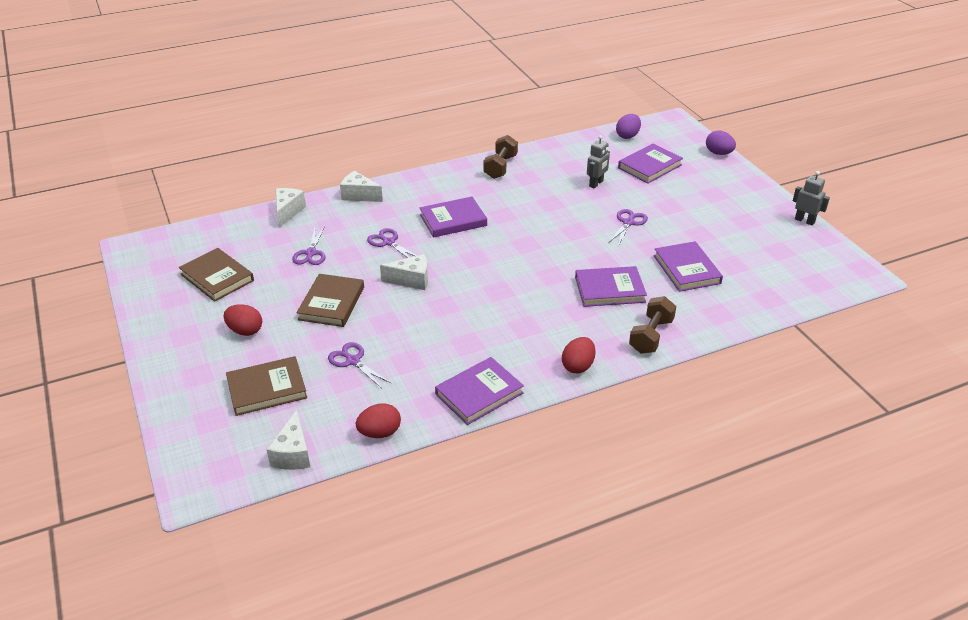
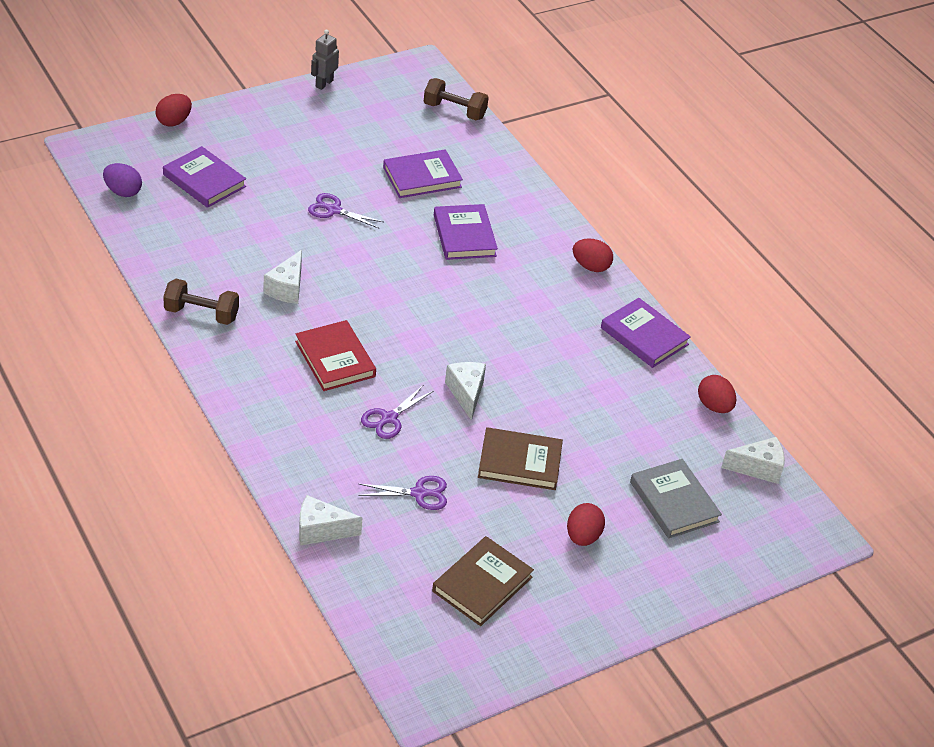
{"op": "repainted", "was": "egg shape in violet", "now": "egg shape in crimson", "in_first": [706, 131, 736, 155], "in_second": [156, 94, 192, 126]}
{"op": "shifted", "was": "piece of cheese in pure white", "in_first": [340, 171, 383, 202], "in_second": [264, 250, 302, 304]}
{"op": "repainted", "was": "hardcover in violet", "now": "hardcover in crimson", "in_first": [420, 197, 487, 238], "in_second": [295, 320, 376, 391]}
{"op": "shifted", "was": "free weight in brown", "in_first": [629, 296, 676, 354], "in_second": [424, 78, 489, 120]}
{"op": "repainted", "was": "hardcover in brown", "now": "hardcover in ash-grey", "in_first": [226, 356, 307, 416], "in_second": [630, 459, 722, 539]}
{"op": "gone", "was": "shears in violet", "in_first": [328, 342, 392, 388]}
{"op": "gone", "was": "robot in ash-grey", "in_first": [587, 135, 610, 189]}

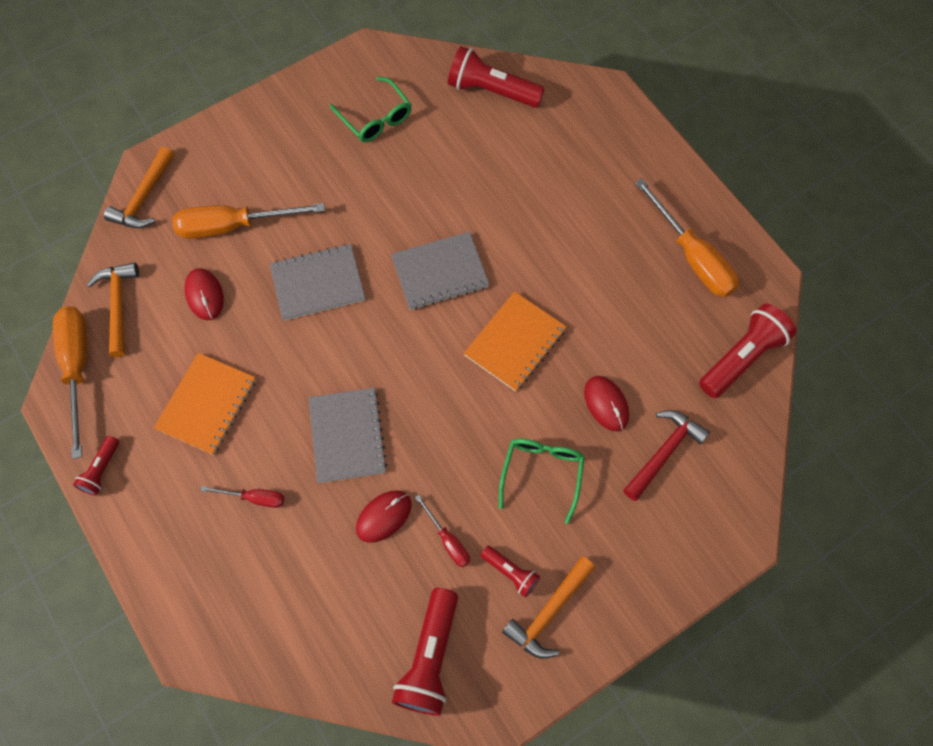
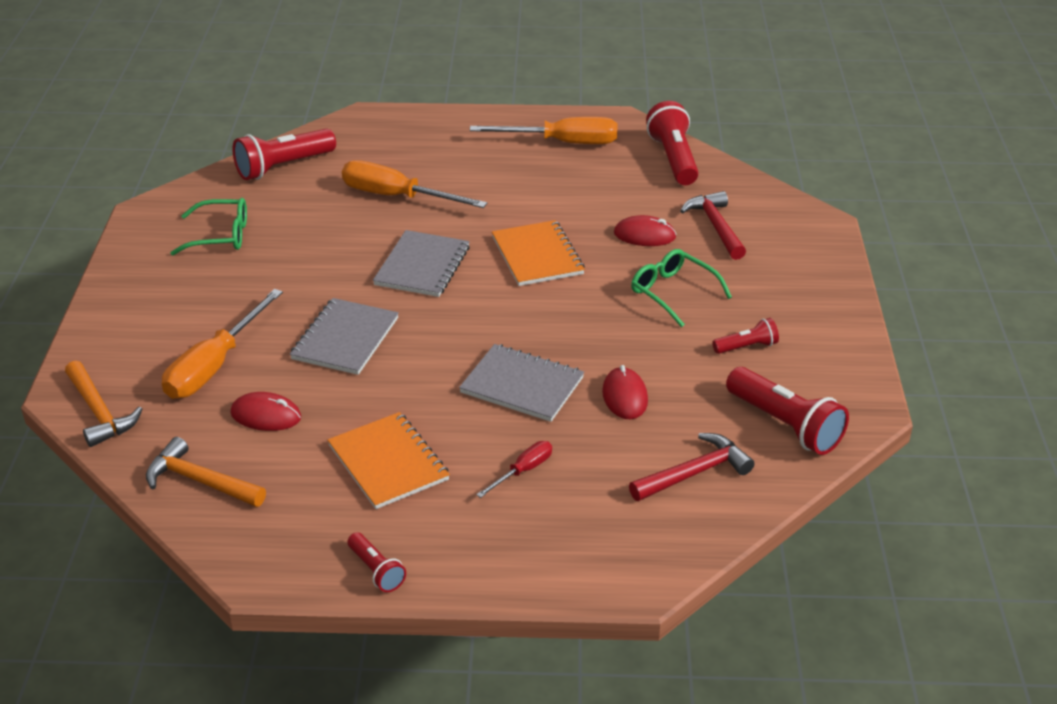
{"op": "shifted", "was": "screwdriver in bright orange", "in_first": [53, 306, 88, 459], "in_second": [342, 160, 487, 208]}
{"op": "new", "now": "claw hammer in crimson", "in_second": [629, 433, 754, 501]}
{"op": "gone", "was": "screwdriver in crimson", "in_first": [415, 495, 470, 567]}
{"op": "gone", "was": "claw hammer in bright orange", "in_first": [502, 556, 595, 659]}

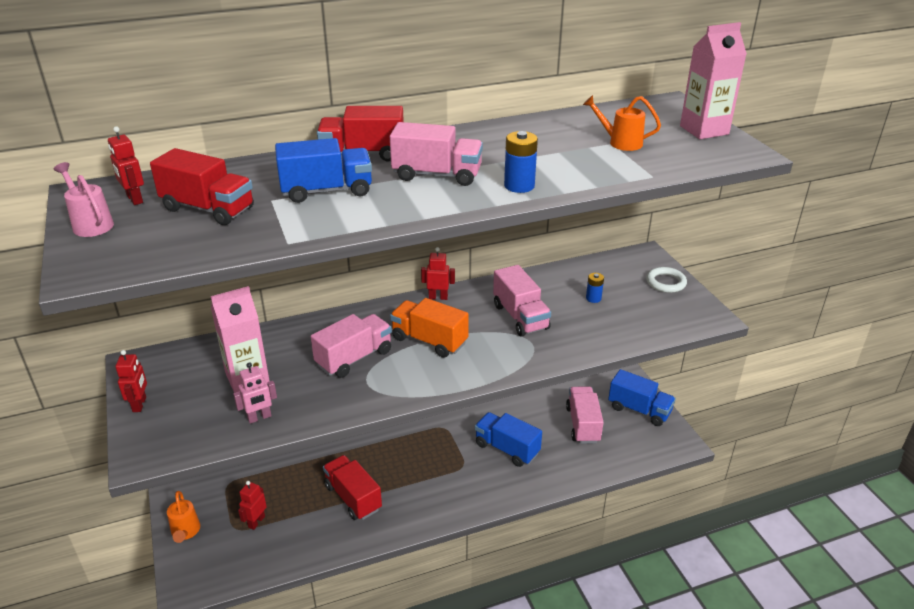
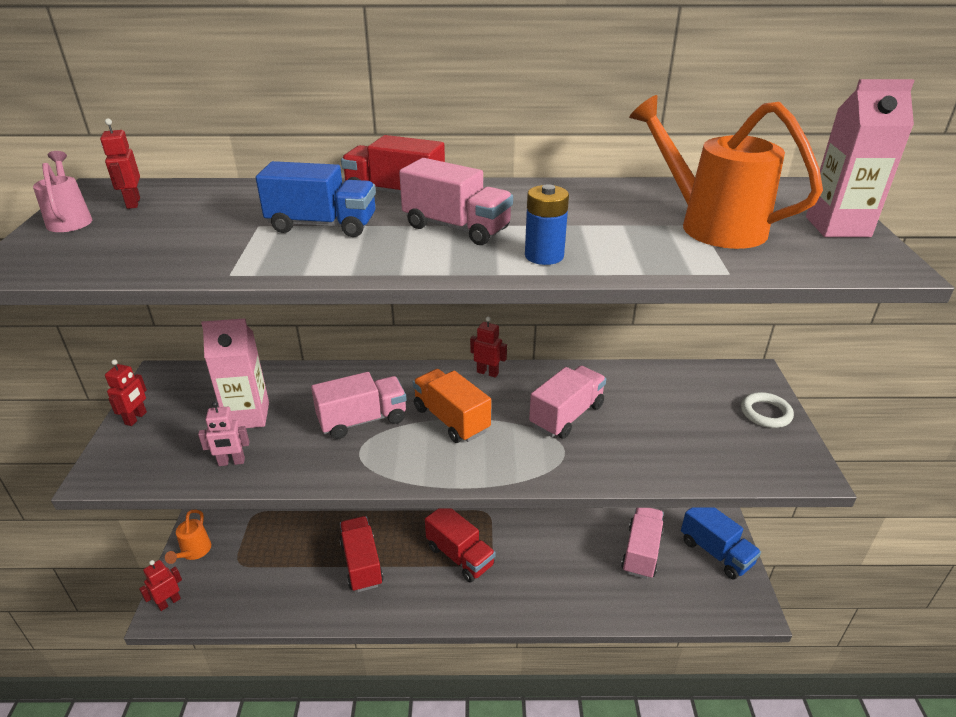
{"op": "shifted", "was": "robot in crimson", "in_first": [238, 481, 267, 530], "in_second": [139, 560, 182, 611]}
{"op": "shifted", "was": "truck in crimson", "in_first": [150, 148, 254, 225], "in_second": [425, 508, 496, 583]}
{"op": "rotated", "was": "truck in rosy", "in_first": [493, 265, 551, 336], "in_second": [529, 366, 606, 439], "clockwise": -135}
{"op": "scaled", "was": "watering can in bright orange", "in_first": [583, 95, 661, 151], "in_second": [629, 95, 823, 249], "ratio": 1.93}
{"op": "gone", "was": "truck in royal blue", "in_first": [475, 412, 542, 467]}
{"op": "gone", "was": "AA battery in royal blue", "in_first": [586, 273, 604, 303]}

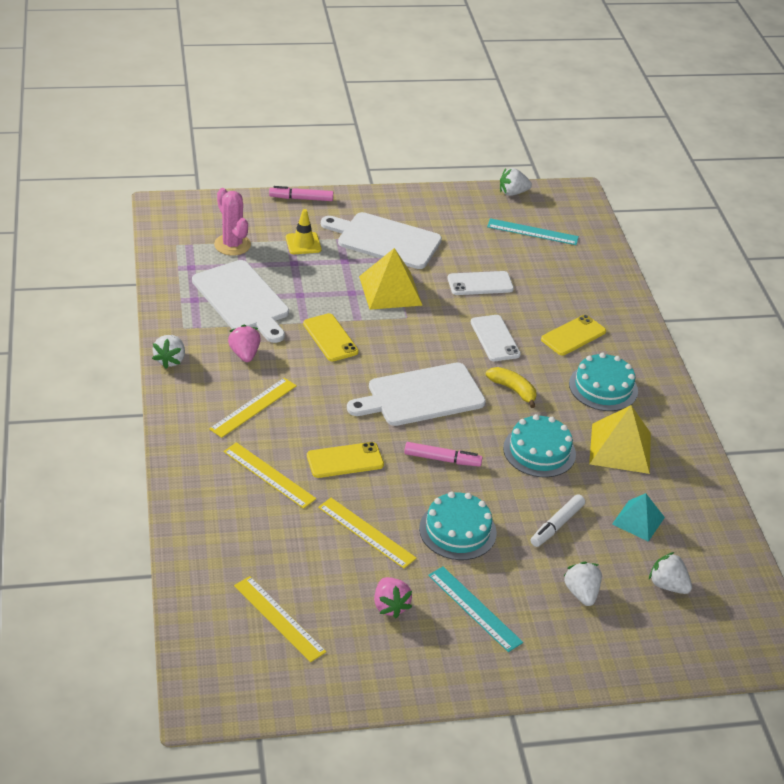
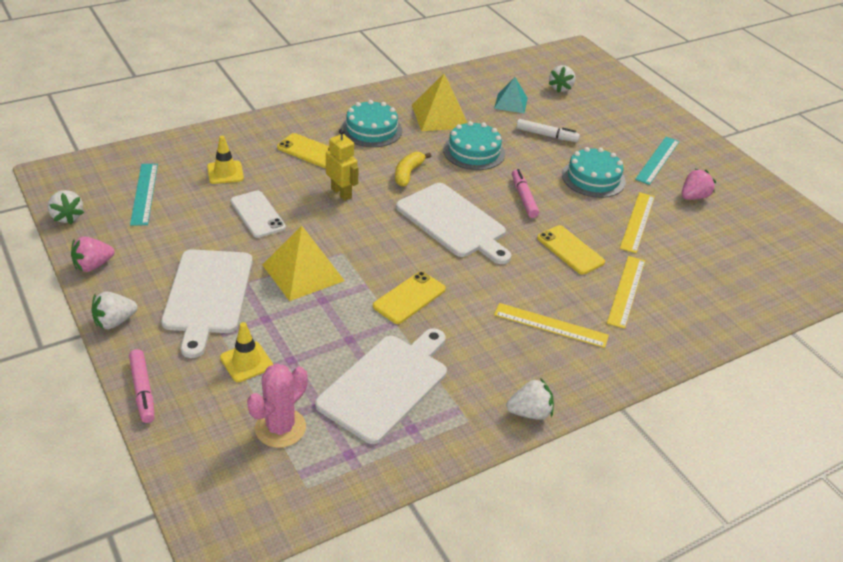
{"op": "shifted", "was": "strawberry in rosy", "in_first": [228, 325, 261, 362], "in_second": [71, 236, 114, 272]}
{"op": "shifted", "was": "strawberry in pure white", "in_first": [563, 562, 602, 606], "in_second": [91, 291, 138, 329]}
{"op": "new", "now": "safety cone in yellow", "in_second": [207, 136, 244, 184]}
{"op": "swapped", "was": "mobile phone in pure white", "now": "robot in yellow", "in_first": [471, 315, 521, 361], "in_second": [326, 129, 359, 201]}
{"op": "gone", "was": "straightedge in yellow", "in_first": [234, 576, 326, 662]}

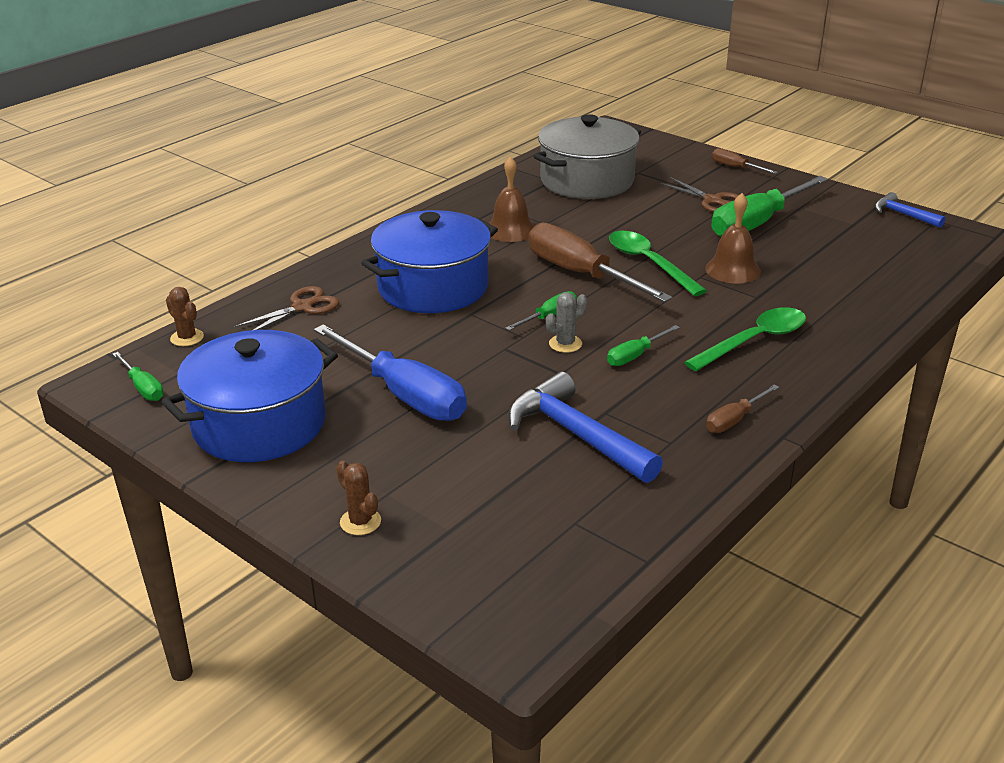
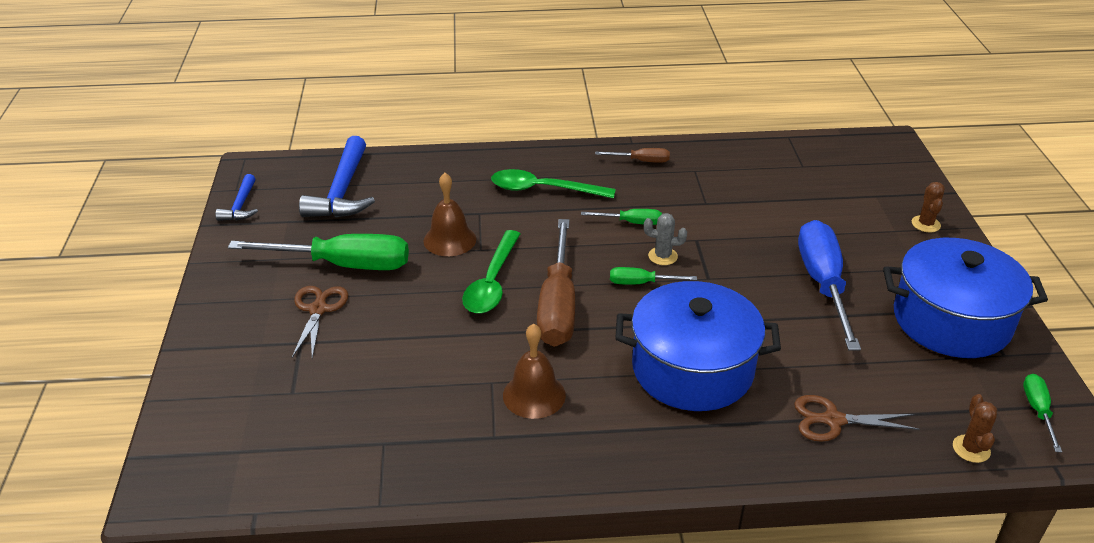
{"op": "shifted", "was": "claw hammer in royal blue", "in_first": [508, 372, 663, 483], "in_second": [299, 136, 375, 217]}
{"op": "gone", "was": "cooking pot in ash-grey", "in_first": [533, 114, 641, 199]}
{"op": "gone", "was": "screwdriver in brown", "in_first": [712, 148, 778, 174]}

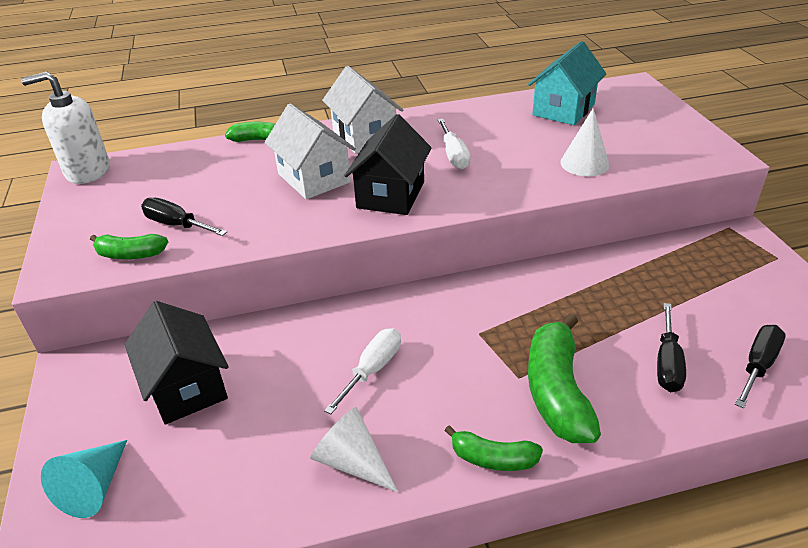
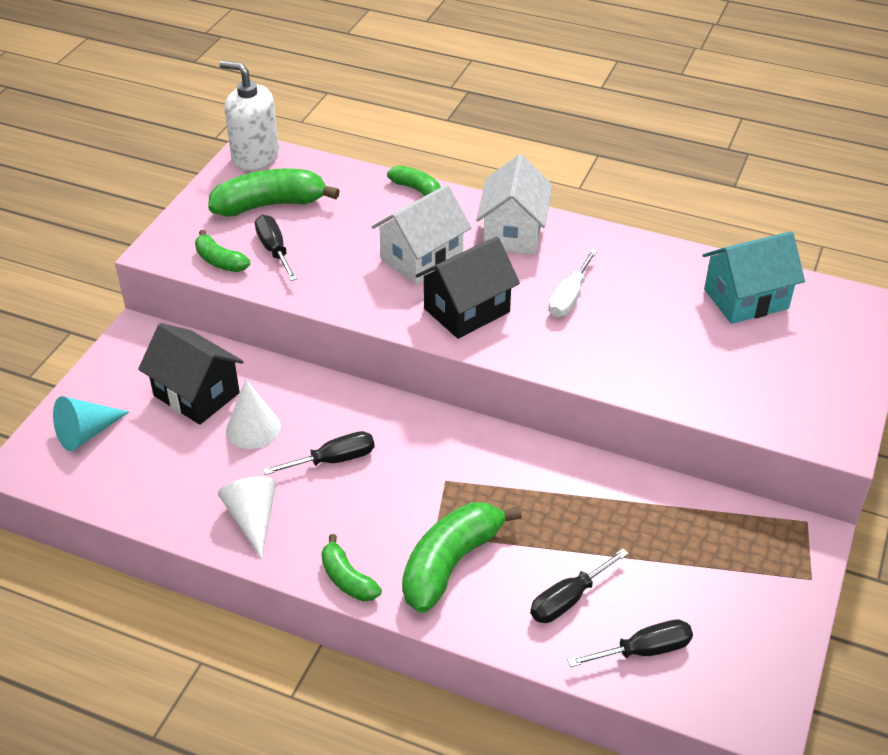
{"op": "rotated", "was": "house in ebony", "in_first": [125, 301, 229, 425], "in_second": [138, 323, 244, 425], "clockwise": -60}
{"op": "new", "now": "banana in emerald", "in_second": [208, 168, 340, 217]}
{"op": "shifted", "was": "cone in pure white", "in_first": [560, 108, 610, 176], "in_second": [226, 379, 281, 449]}
{"op": "repainted", "was": "screwdriver in pure white", "now": "screwdriver in ebony", "in_first": [324, 328, 401, 414], "in_second": [263, 431, 375, 475]}
{"op": "rotated", "was": "house in pure white", "in_first": [264, 103, 356, 199], "in_second": [372, 185, 472, 284], "clockwise": 45}

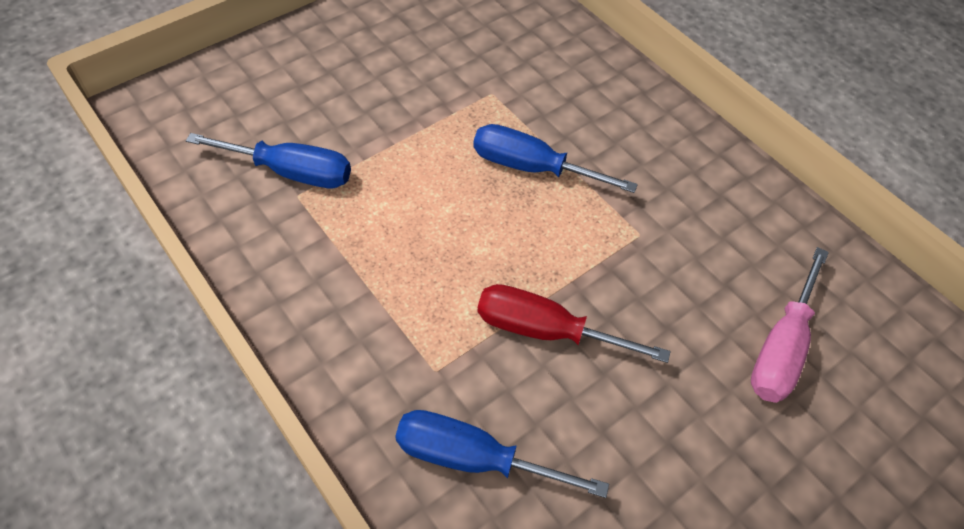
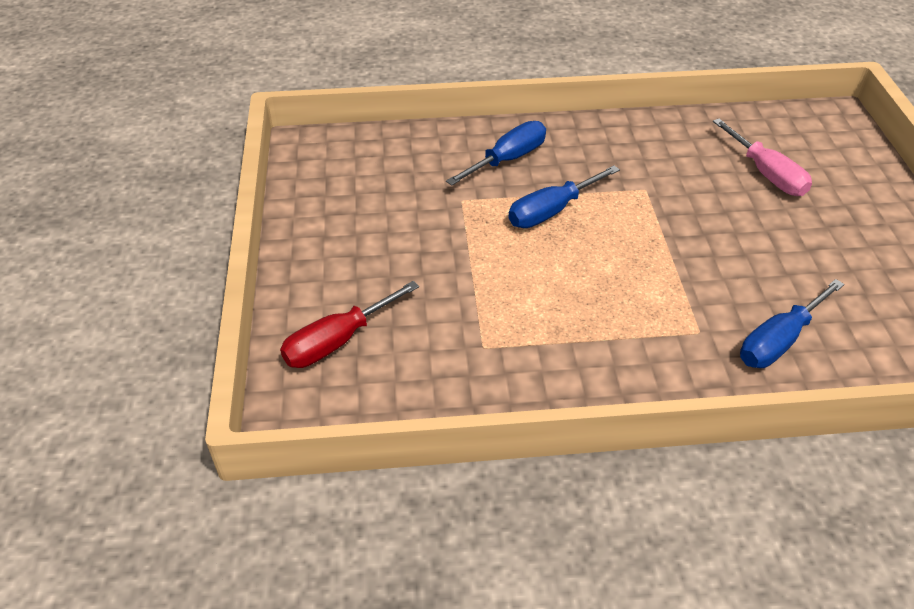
{"op": "shifted", "was": "screwdriver in crimson", "in_first": [477, 284, 671, 363], "in_second": [280, 281, 419, 368]}
{"op": "shifted", "was": "screwdriver in royal blue", "in_first": [186, 133, 351, 188], "in_second": [446, 121, 546, 186]}

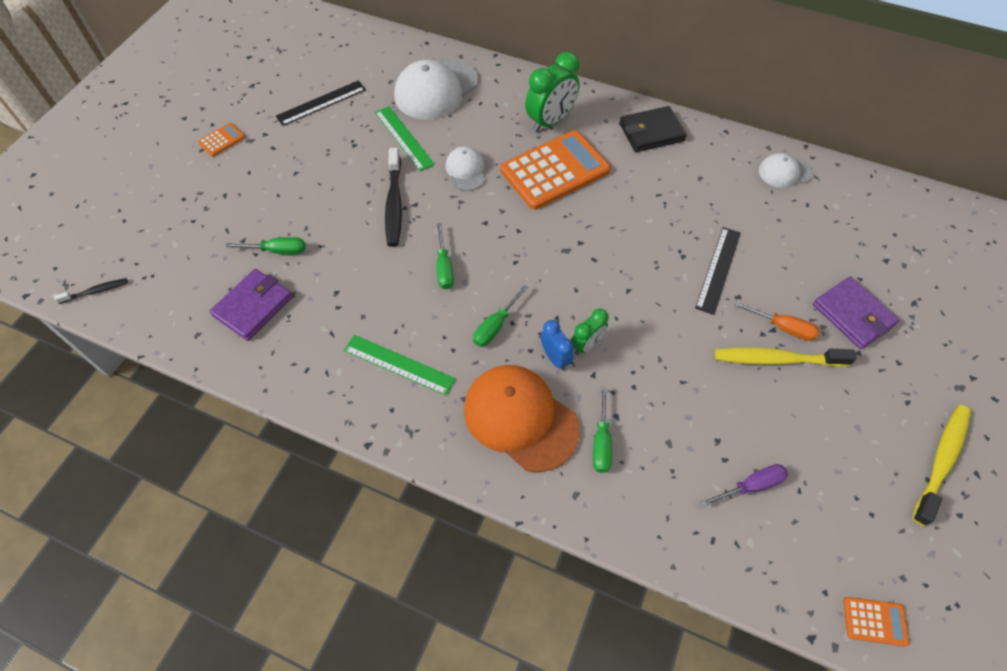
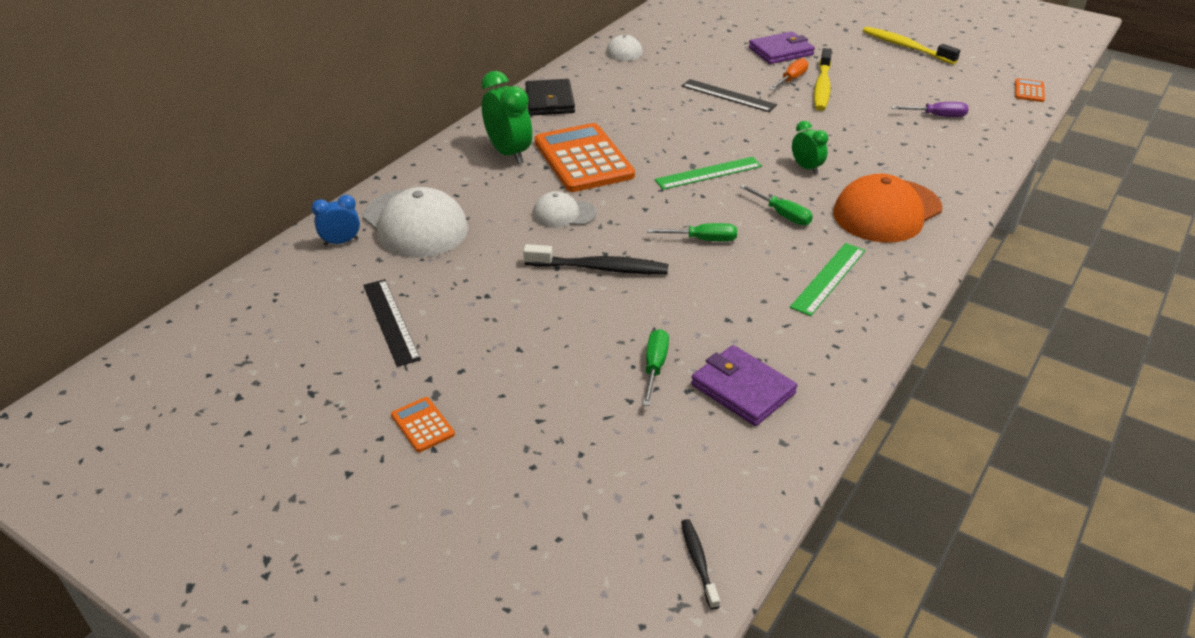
{"op": "shifted", "was": "bedside clock in royal blue", "in_first": [541, 320, 574, 370], "in_second": [312, 195, 360, 246]}
{"op": "shifted", "was": "straightedge in emerald", "in_first": [375, 106, 435, 171], "in_second": [655, 157, 762, 190]}
{"op": "rotated", "was": "screwdriver in violet", "in_first": [700, 464, 788, 507], "in_second": [891, 102, 969, 117], "clockwise": 105}
{"op": "gone", "was": "screwdriver in emerald", "in_first": [593, 386, 612, 473]}

